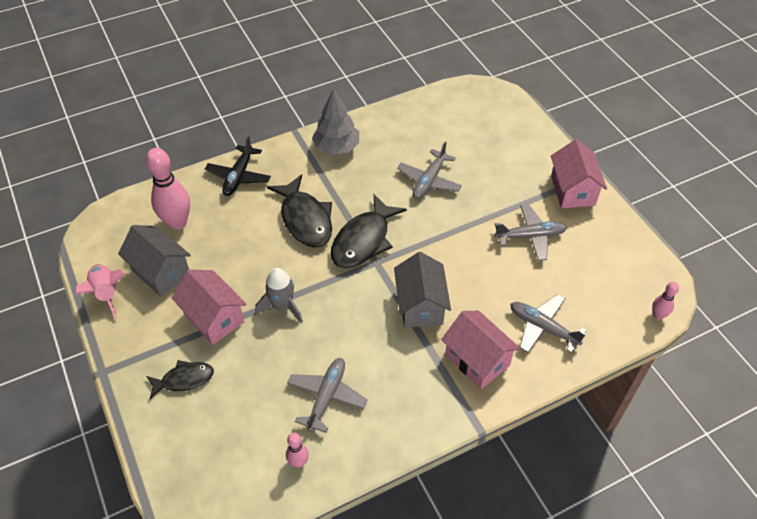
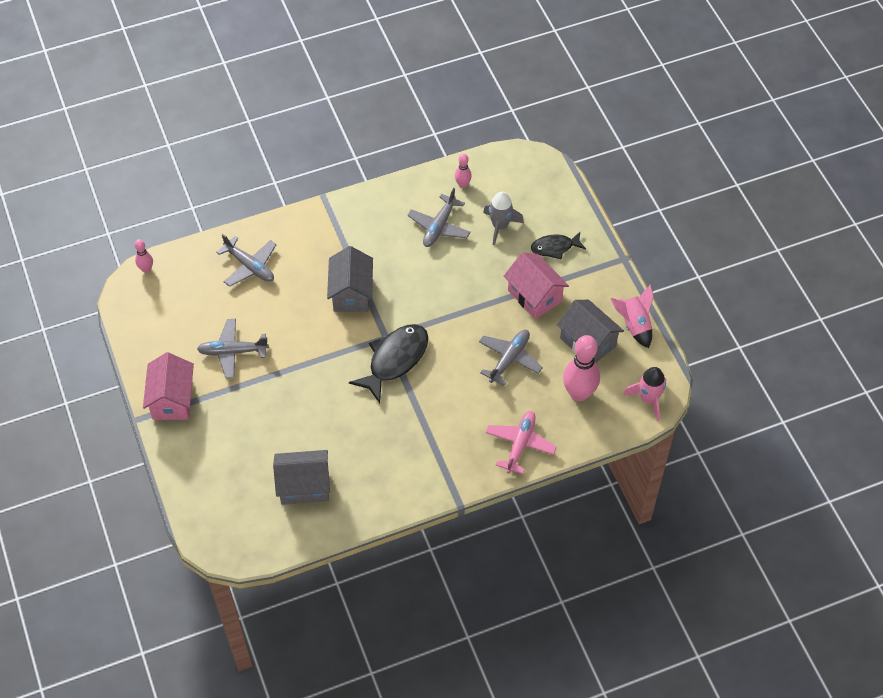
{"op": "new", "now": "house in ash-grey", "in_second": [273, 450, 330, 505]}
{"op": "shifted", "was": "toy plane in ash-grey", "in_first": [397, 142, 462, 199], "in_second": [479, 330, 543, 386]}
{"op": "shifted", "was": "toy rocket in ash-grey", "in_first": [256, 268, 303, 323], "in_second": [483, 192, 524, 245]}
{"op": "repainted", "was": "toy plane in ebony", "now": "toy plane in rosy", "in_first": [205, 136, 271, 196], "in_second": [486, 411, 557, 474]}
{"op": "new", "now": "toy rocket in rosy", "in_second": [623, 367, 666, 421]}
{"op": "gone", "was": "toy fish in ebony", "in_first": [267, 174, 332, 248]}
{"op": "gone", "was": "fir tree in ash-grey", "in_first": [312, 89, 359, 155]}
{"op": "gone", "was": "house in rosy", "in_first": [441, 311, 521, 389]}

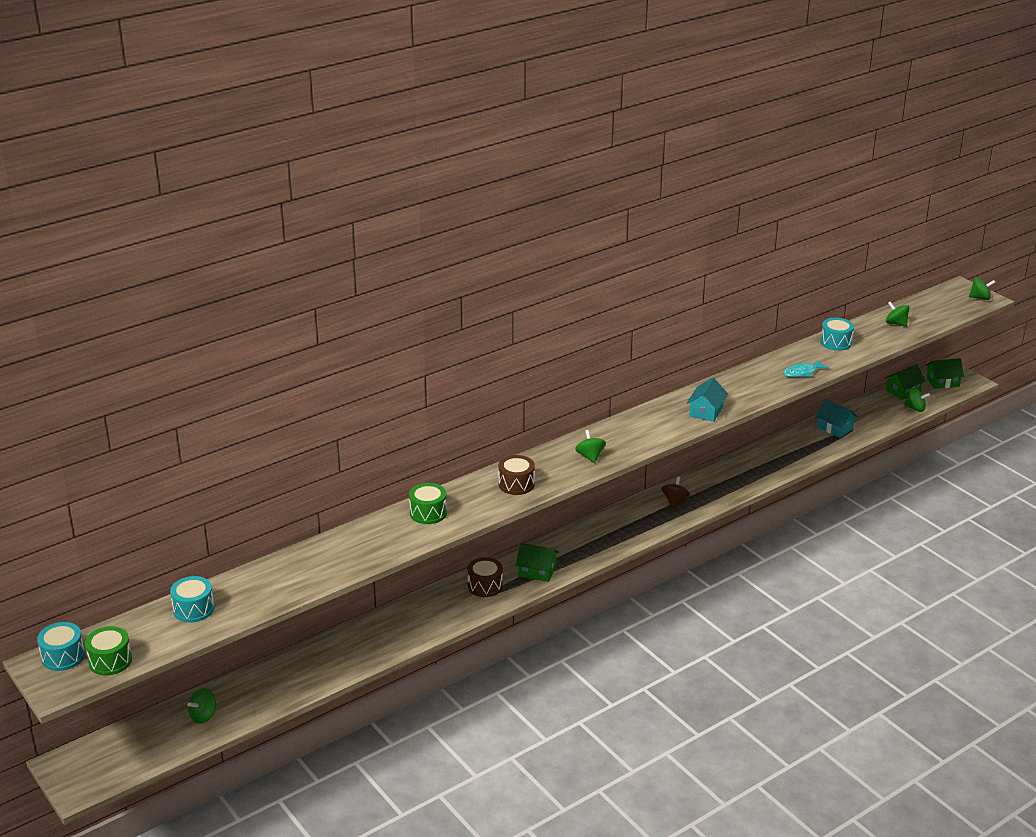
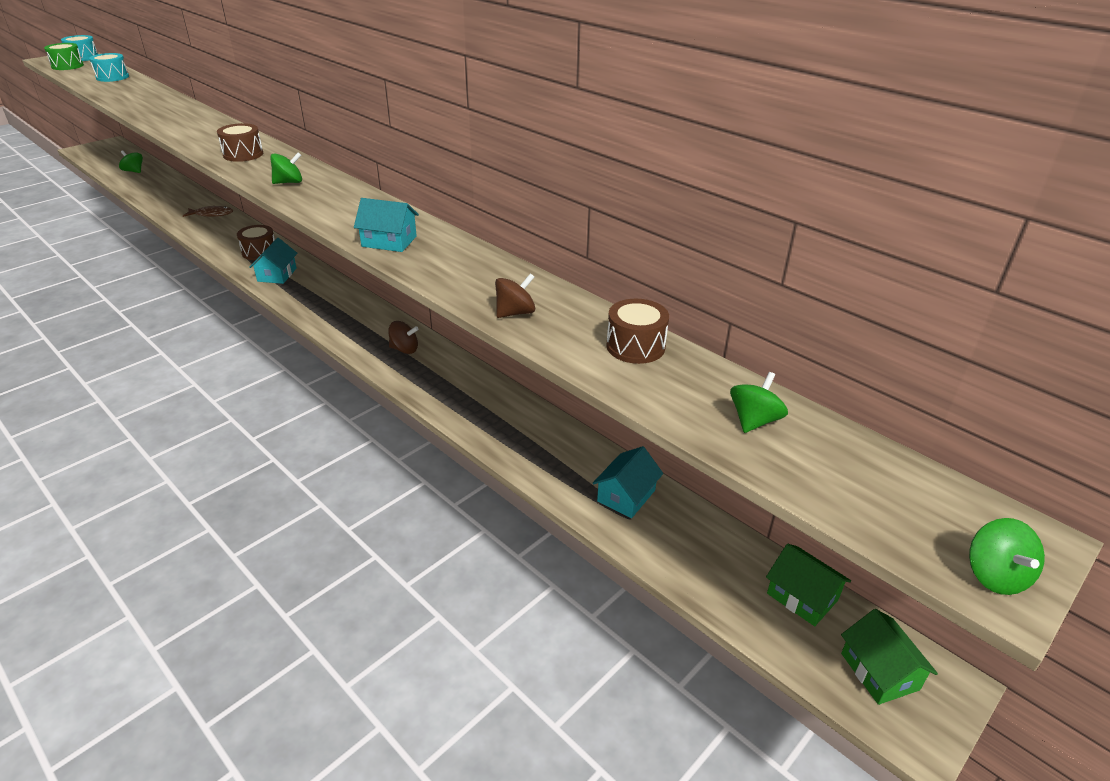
{"op": "new", "now": "toy fish in brown", "in_second": [183, 206, 233, 217]}
{"op": "repainted", "was": "house in emerald", "now": "house in turquoise", "in_first": [516, 543, 559, 582], "in_second": [249, 238, 297, 284]}
{"op": "swapped", "was": "toy fish in turquoise", "now": "whirligig in brown", "in_first": [783, 360, 829, 377], "in_second": [495, 273, 535, 318]}
{"op": "repainted", "was": "toy drum in turquoise", "now": "toy drum in brown", "in_first": [820, 318, 854, 351], "in_second": [606, 299, 669, 364]}
{"op": "gone", "was": "toy drum in emerald", "in_first": [409, 483, 447, 524]}
{"op": "gone", "was": "whirligig in emerald", "in_first": [904, 387, 930, 412]}

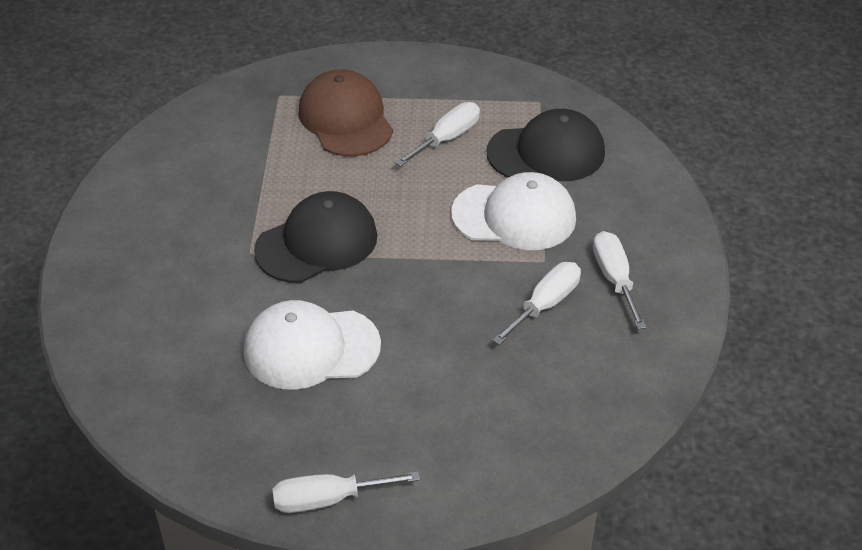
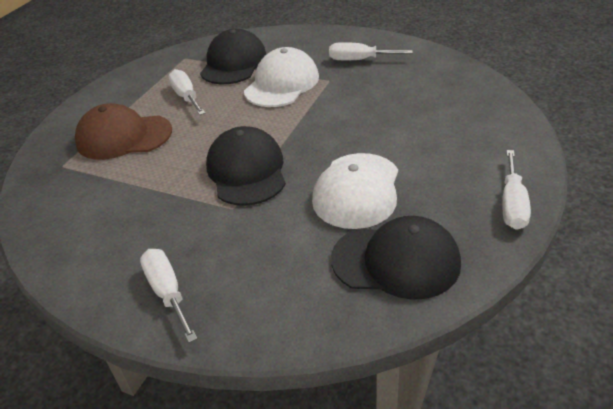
{"op": "shifted", "was": "screwdriver in pure white", "in_first": [492, 262, 581, 345], "in_second": [140, 249, 198, 343]}
{"op": "new", "now": "peaked cap in ebony", "in_second": [331, 216, 461, 300]}

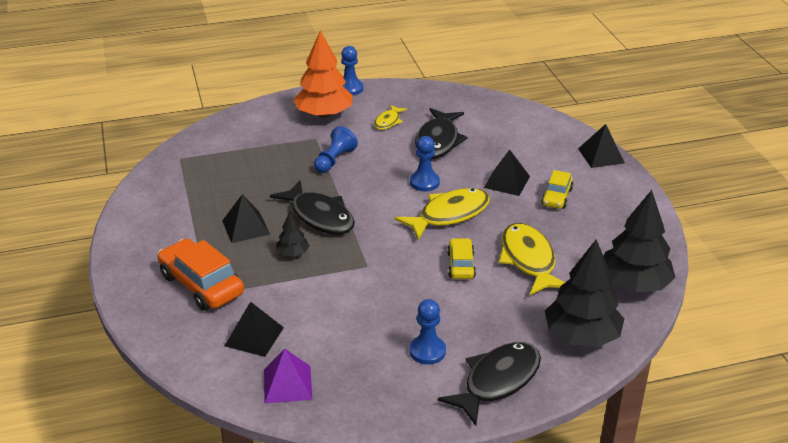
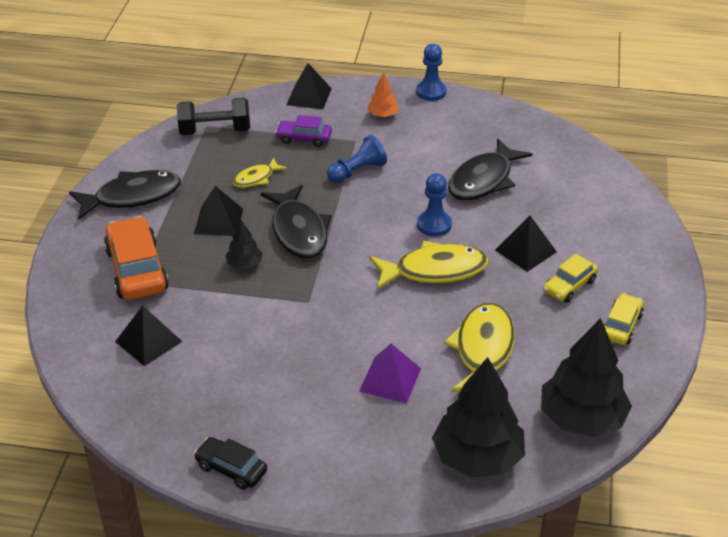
{"op": "shifted", "was": "toy fish in ebony", "in_first": [438, 342, 541, 426], "in_second": [69, 170, 181, 220]}
{"op": "new", "now": "free weight in ebony", "in_second": [177, 98, 250, 135]}
{"op": "new", "now": "car in ebony", "in_second": [194, 437, 267, 490]}
{"op": "shifted", "was": "toy fish in yellow", "in_first": [374, 105, 407, 130], "in_second": [233, 158, 287, 188]}
{"op": "new", "now": "car in violet", "in_second": [275, 115, 332, 147]}
{"op": "shifted", "was": "solid pyramid in ebony", "in_first": [578, 124, 625, 168], "in_second": [286, 63, 332, 109]}
{"op": "shifted", "was": "solid pyramid in violet", "in_first": [264, 349, 312, 404], "in_second": [359, 344, 421, 403]}
{"op": "scaled", "was": "fir tree in bright orange", "in_first": [293, 30, 353, 118], "in_second": [367, 73, 399, 117], "ratio": 0.47}
{"op": "shifted", "was": "car in yellow", "in_first": [447, 238, 476, 279], "in_second": [604, 293, 644, 345]}
{"op": "gone", "was": "chess pawn in royal blue", "in_first": [409, 299, 446, 365]}

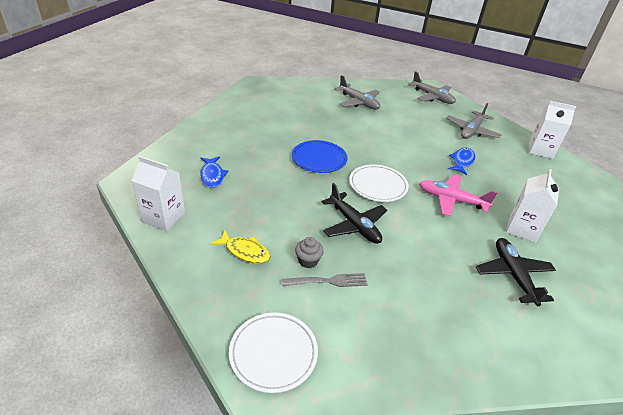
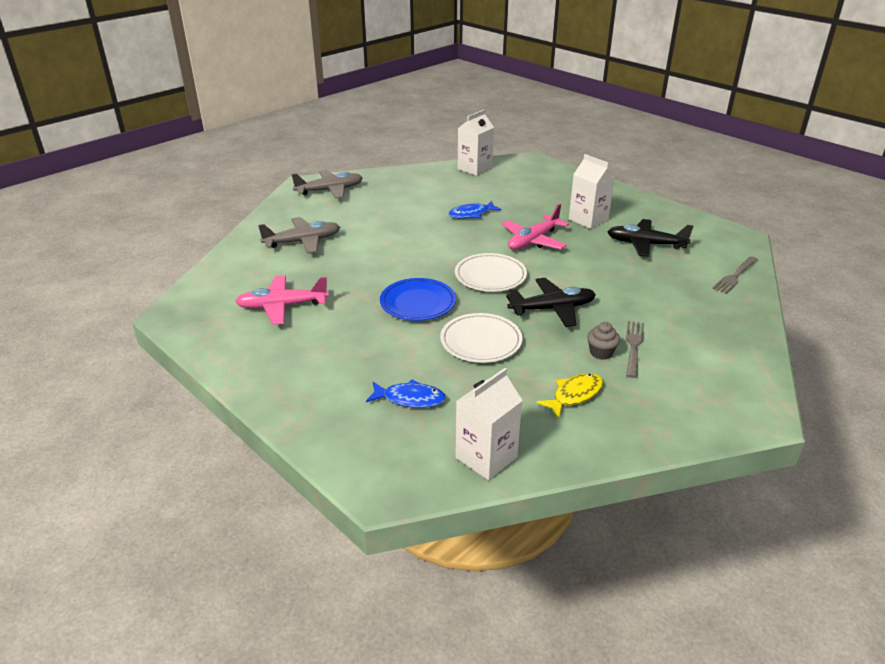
{"op": "new", "now": "toy plane in rosy", "in_second": [235, 275, 329, 325]}
{"op": "shifted", "was": "dinner plate in pure white", "in_first": [229, 313, 318, 393], "in_second": [440, 313, 522, 363]}
{"op": "rotated", "was": "toy fish in royal blue", "in_first": [448, 148, 475, 175], "in_second": [448, 201, 502, 219], "clockwise": -75}
{"op": "new", "now": "dinner fork in ash-grey", "in_second": [712, 256, 758, 294]}
{"op": "gone", "was": "toy plane in ash-grey", "in_first": [446, 103, 502, 139]}

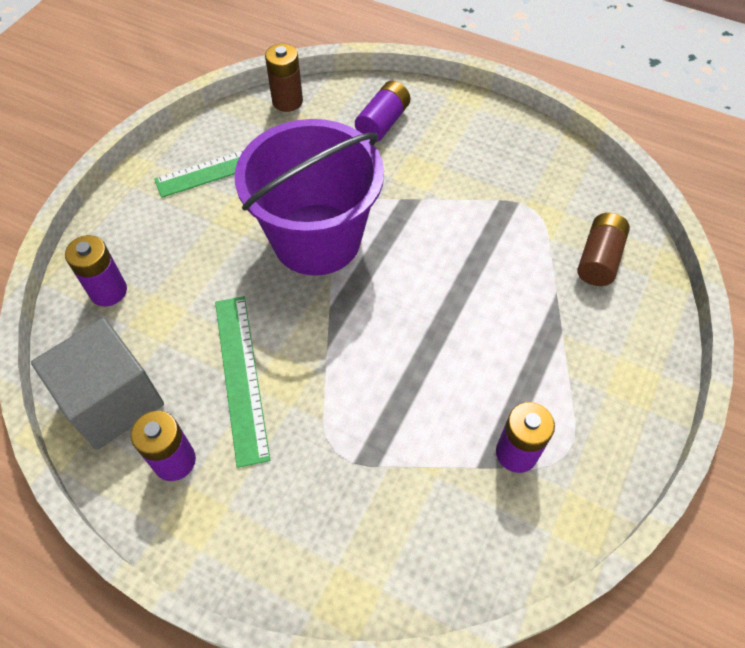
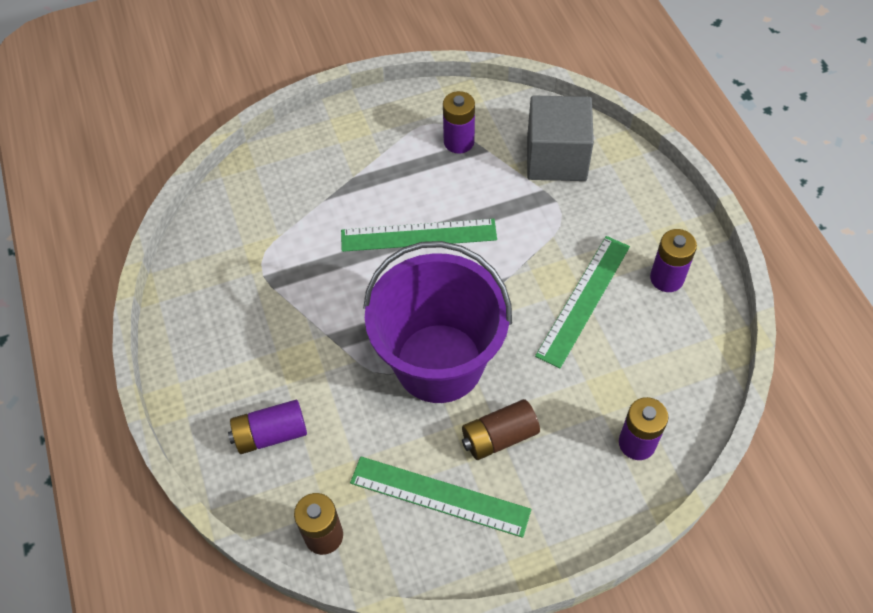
{"op": "new", "now": "straightedge in emerald", "in_second": [341, 219, 497, 252]}
{"op": "shifted", "was": "AA battery in brown", "in_first": [577, 213, 630, 286], "in_second": [462, 399, 540, 460]}
{"op": "shifted", "was": "cube in ash-grey", "in_first": [31, 317, 164, 450], "in_second": [527, 95, 594, 181]}

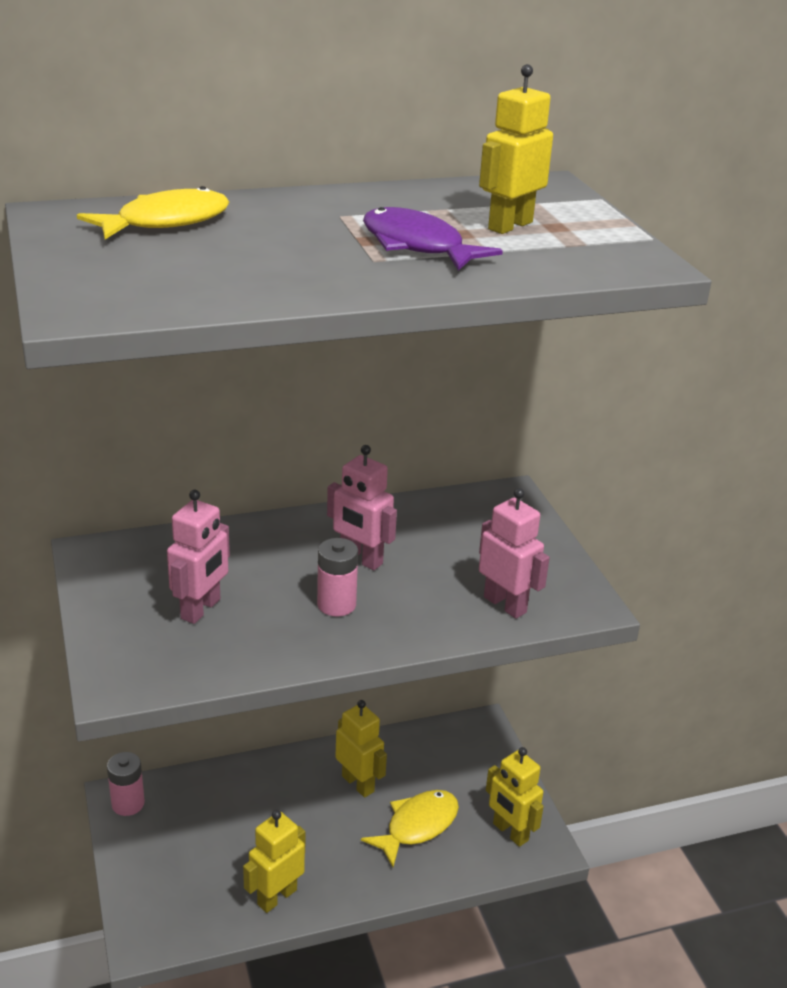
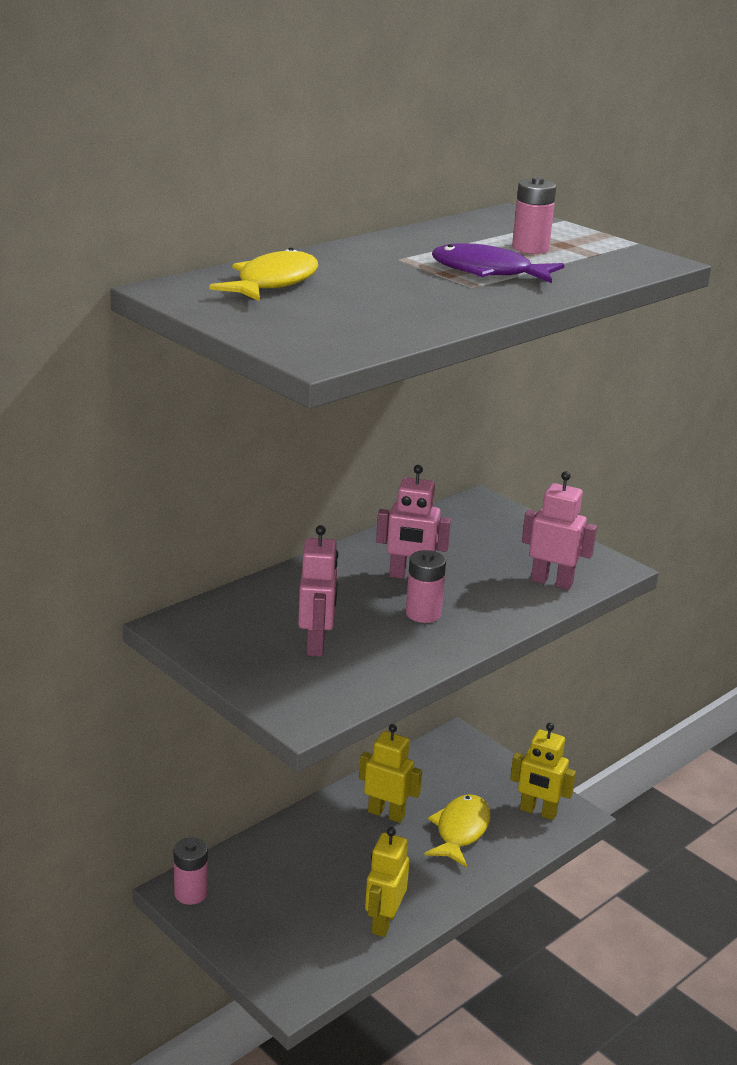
{"op": "swapped", "was": "robot in yellow", "now": "AA battery in rosy", "in_first": [479, 64, 553, 234], "in_second": [512, 177, 556, 254]}

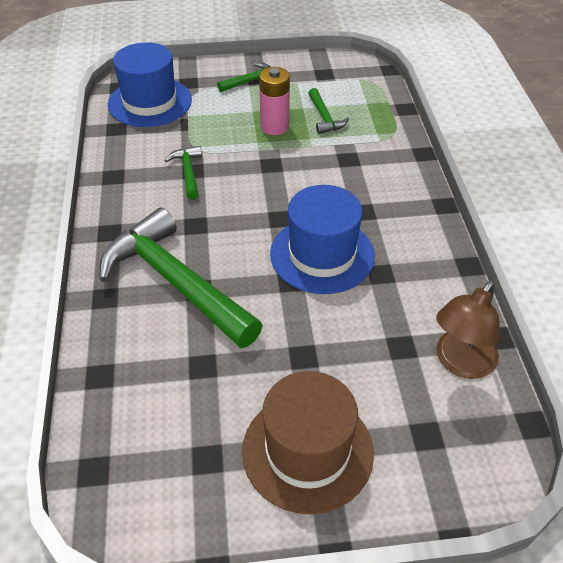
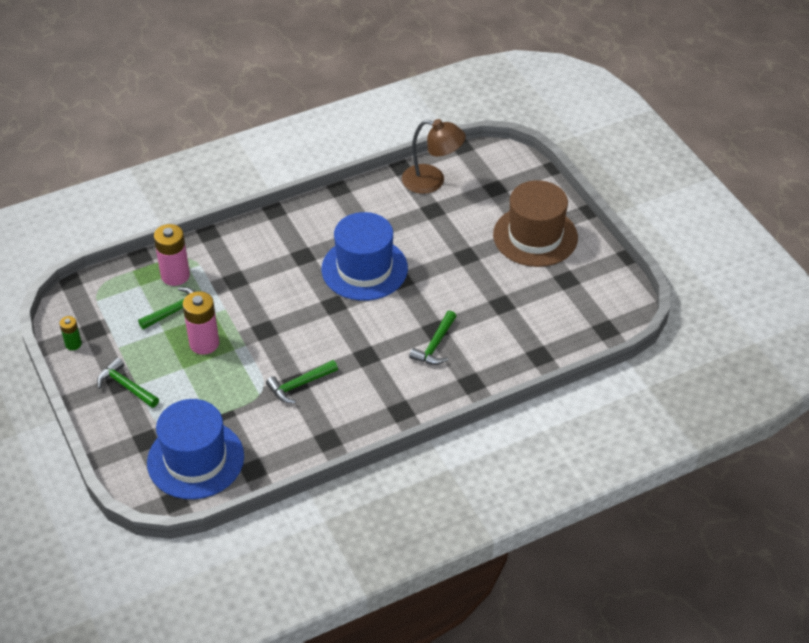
{"op": "new", "now": "AA battery in emerald", "in_second": [59, 316, 82, 350]}
{"op": "new", "now": "AA battery in rosy", "in_second": [154, 224, 190, 286]}
{"op": "scaled", "was": "claw hammer in emerald", "in_first": [99, 207, 263, 348], "in_second": [409, 311, 457, 365], "ratio": 0.44}

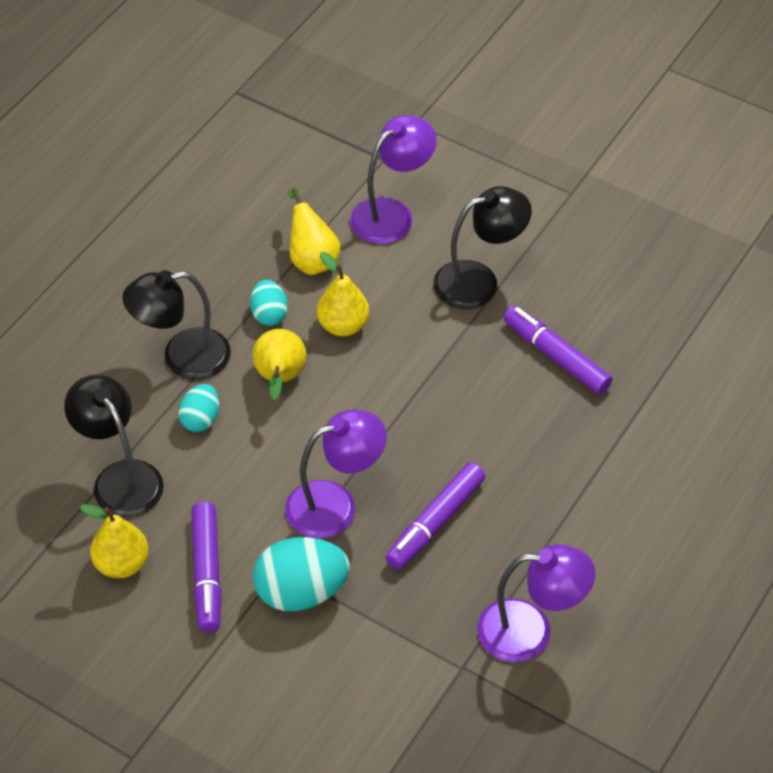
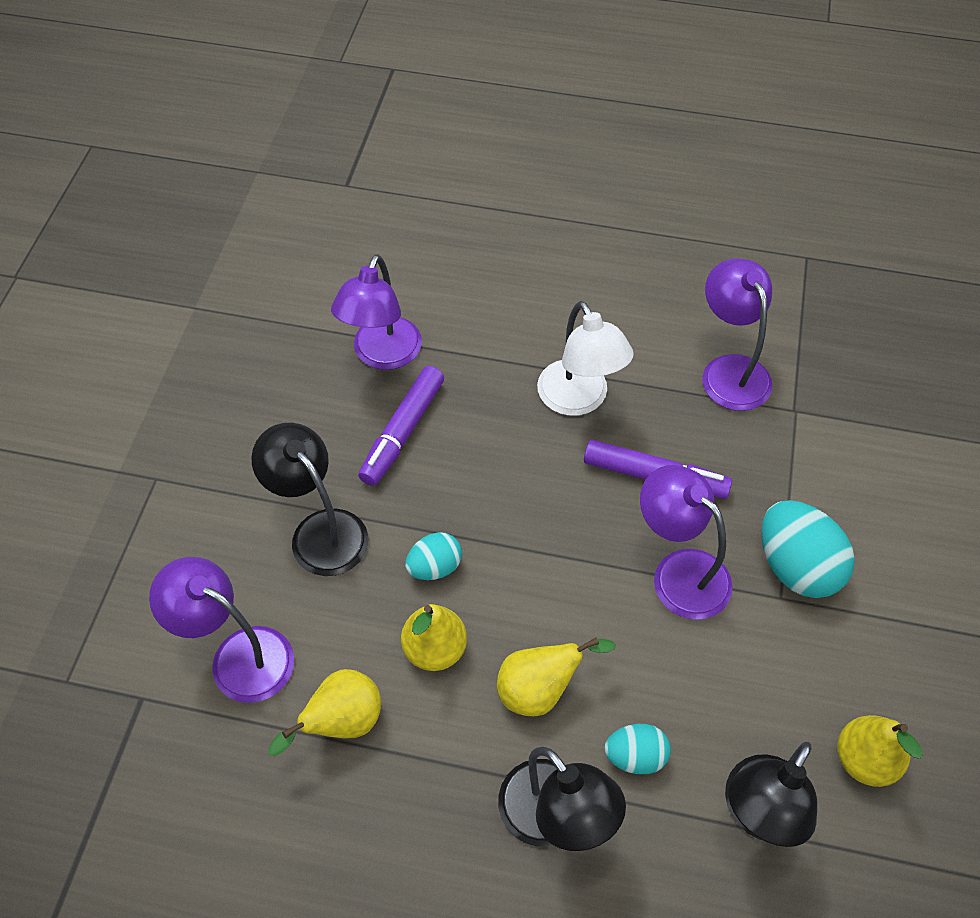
{"op": "new", "now": "desk lamp in violet", "in_second": [331, 254, 422, 370]}
{"op": "shifted", "was": "egg shape in turquoise", "in_first": [250, 280, 288, 326], "in_second": [405, 532, 462, 580]}
{"op": "new", "now": "desk lamp in pure white", "in_second": [537, 301, 634, 416]}
{"op": "gone", "was": "felt pen in violet", "in_first": [191, 502, 221, 633]}

